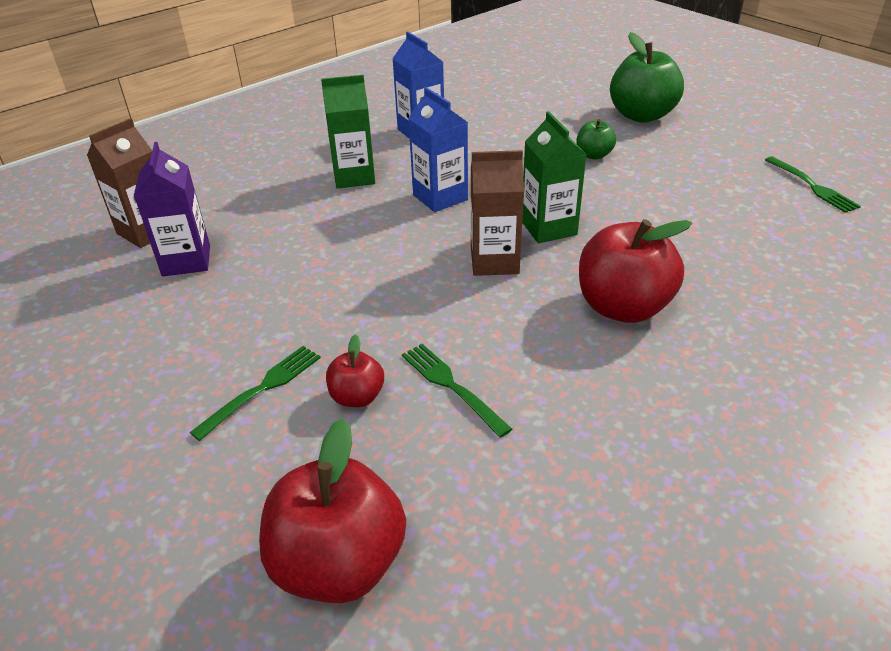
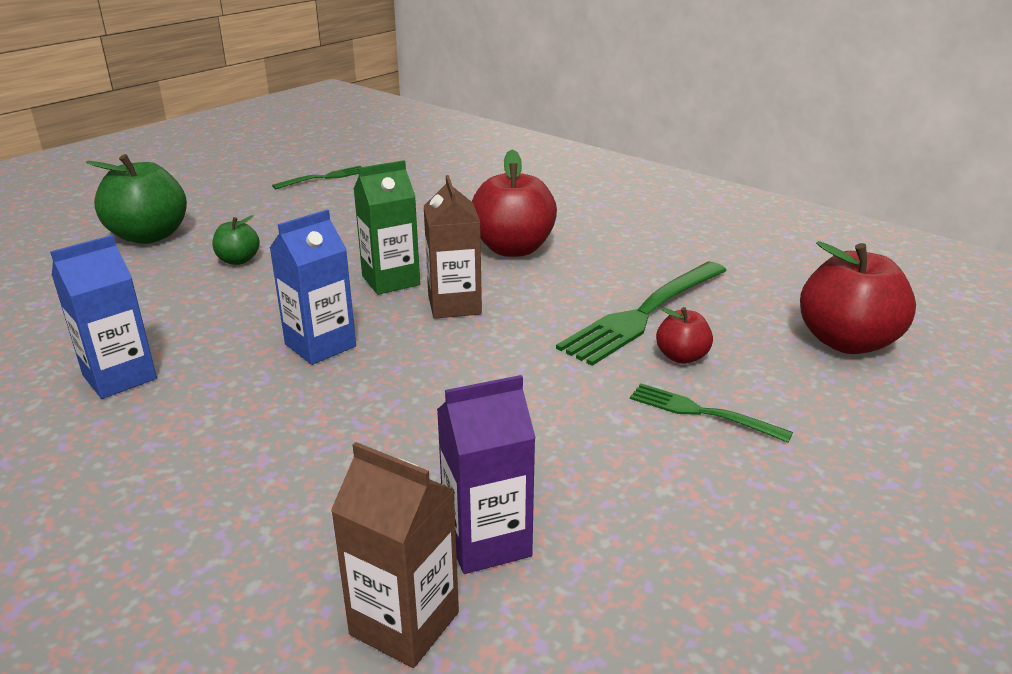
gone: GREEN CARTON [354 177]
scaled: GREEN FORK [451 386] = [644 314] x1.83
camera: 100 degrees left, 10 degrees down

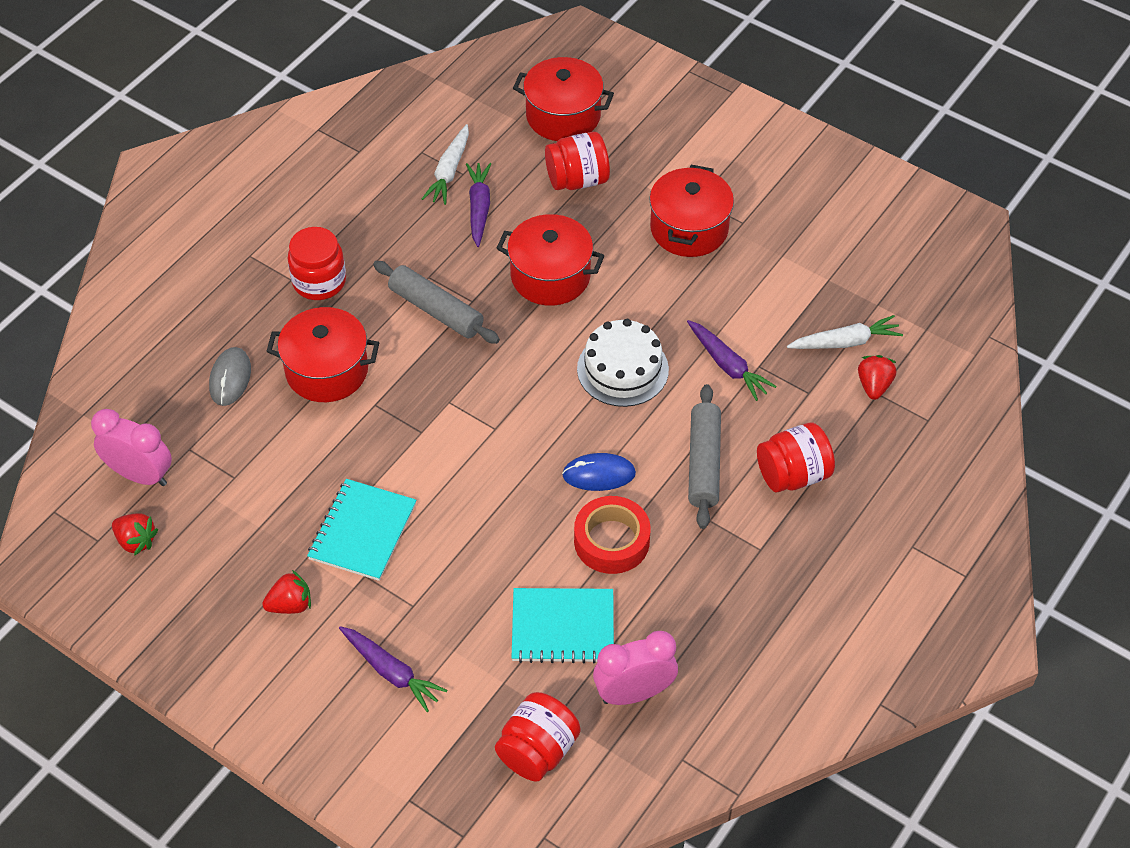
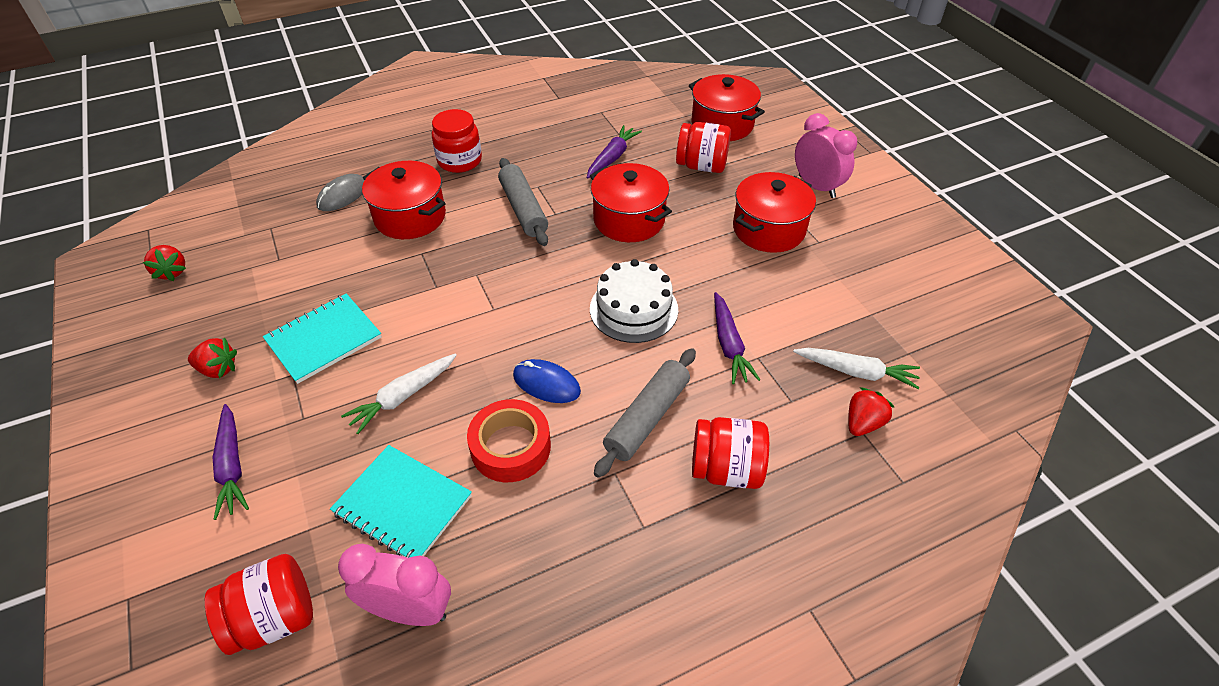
shifted: WHITE CARROT [449 171] to [403 396]; PINK CLOCK [140 475] to [816 186]
camera: 30 degrees right, 5 degrees down

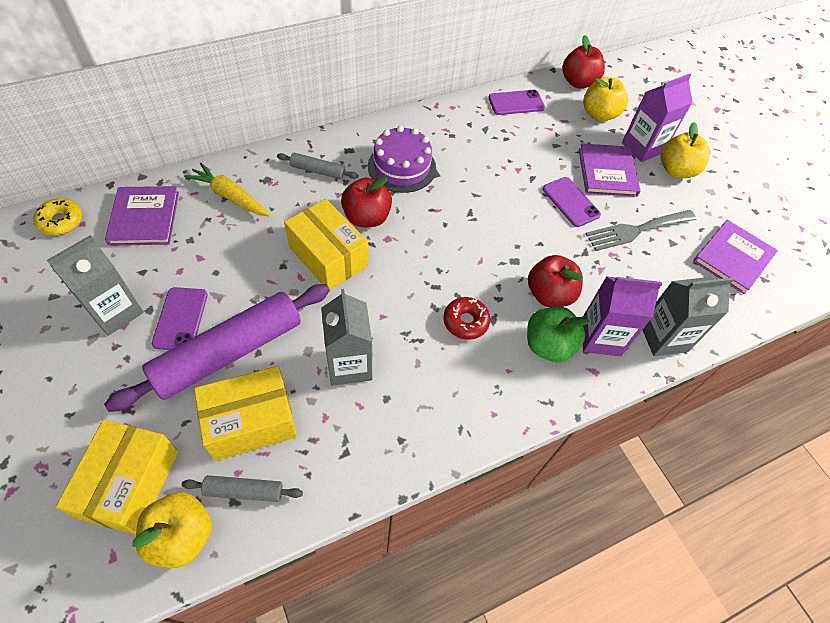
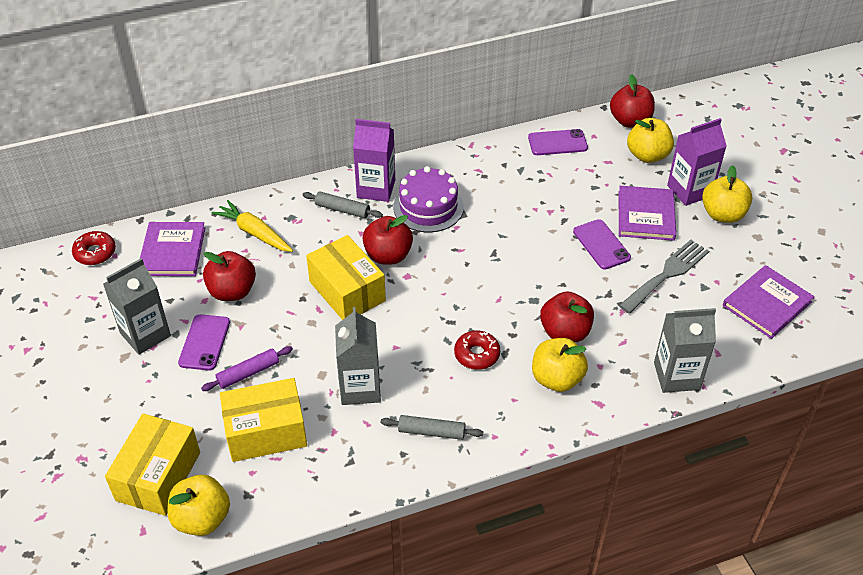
new: RED APPLE [232 291]
shifted: PURPLE CARTON [600 337] to [376 189]; GREY ROLLING PIN [244 491] to [431 432]
repainted: YELLOW DONUT [61 221] to RED DONUT [95 253]; GREEN APPLE [548 345] to YELLOW APPLE [557 379]
rotated: GREY FORK [636 230] = [667 274] 150 degrees clockwise
scaled: PURPLE ROLLING PIN [229 352] = [248 373] x0.45
camera: 10 degrees right, 10 degrees down

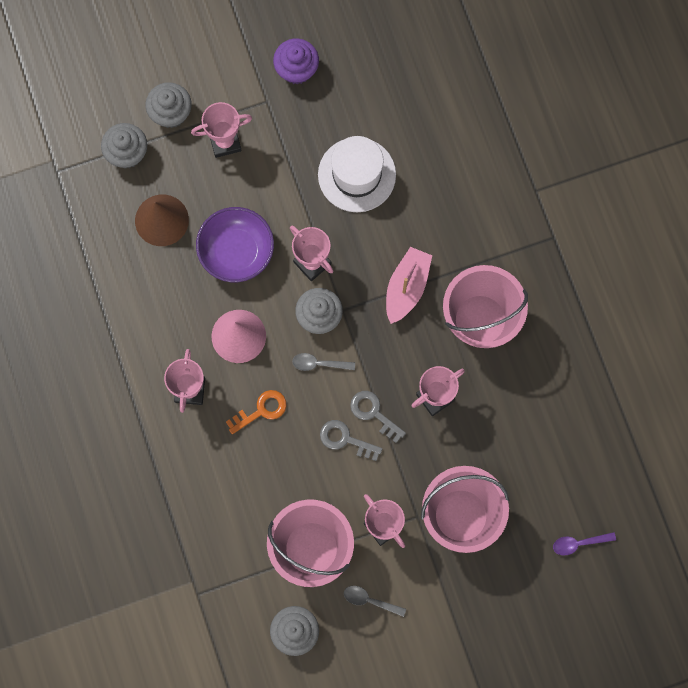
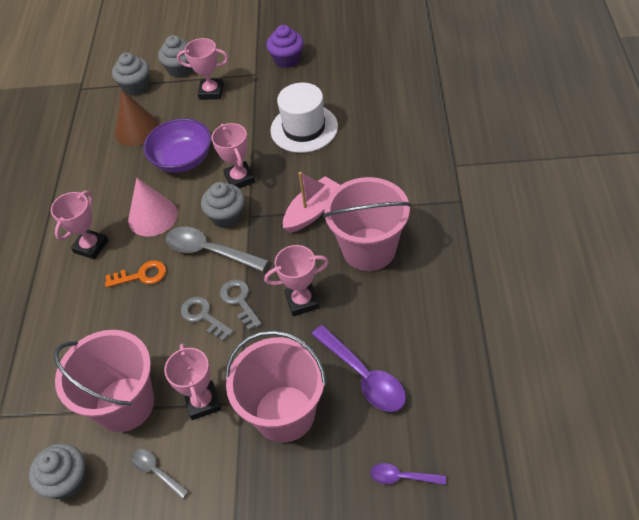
new: PURPLE SPOON [364 376]
scaled: GREY SPOON [319 364] = [209 251] x1.84
camera: 25 degrees right, 25 degrees down

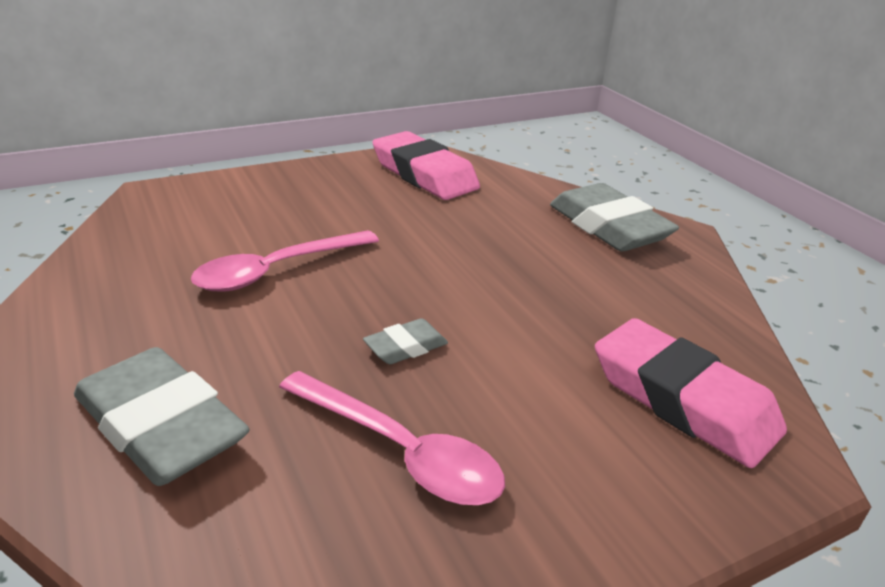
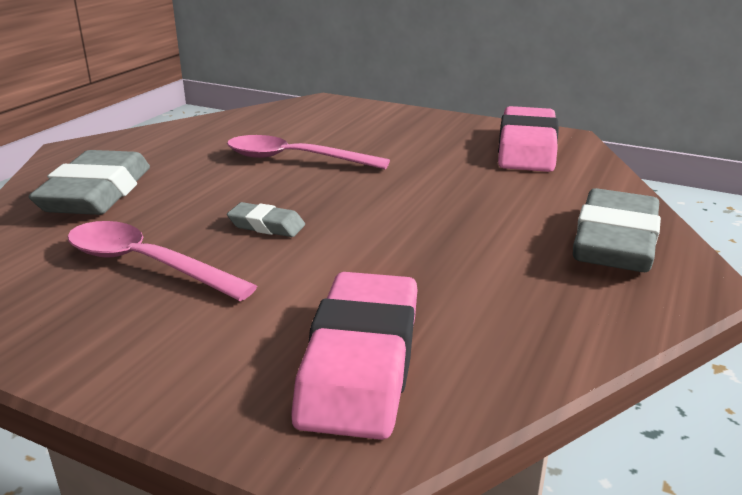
rotated: PINK SPOON [400 451] = [145 264] 120 degrees clockwise
camera: 55 degrees right, 5 degrees down

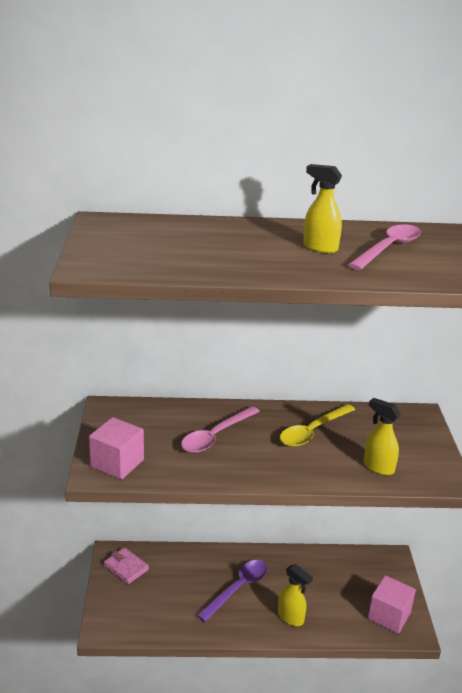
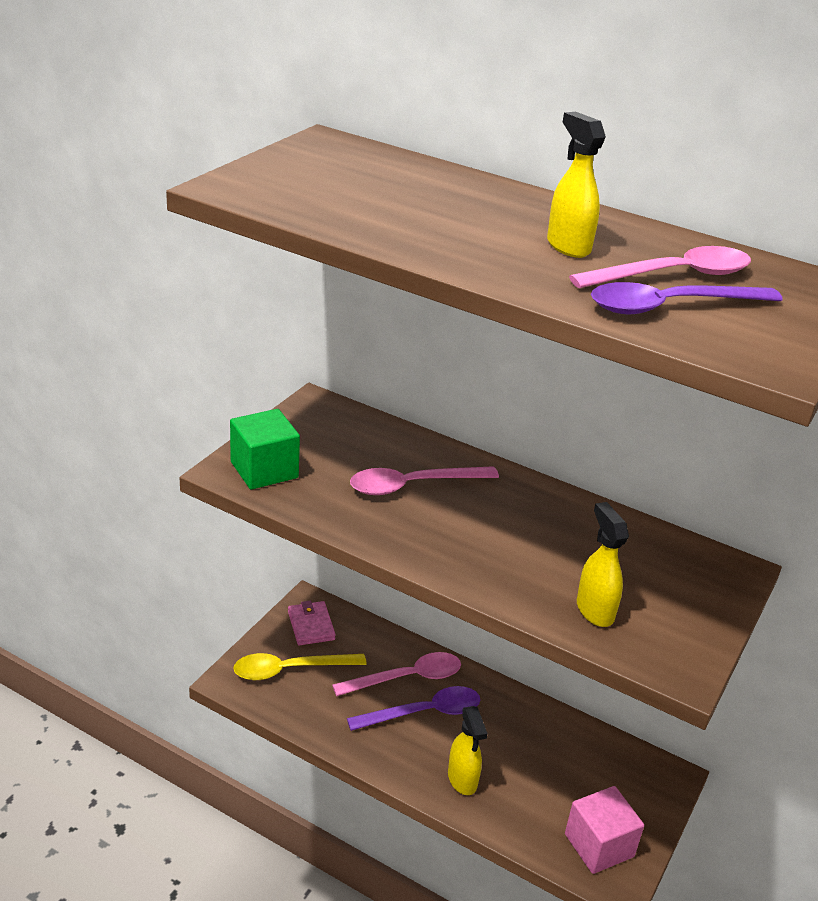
new: PURPLE SPOON [671 307]; PINK SPOON [406 678]
shifted: YELLOW SPOON [312 431] to [290 670]
repainted: PINK CUBE [117 463] to GREEN CUBE [264 470]
camera: 30 degrees right, 5 degrees up

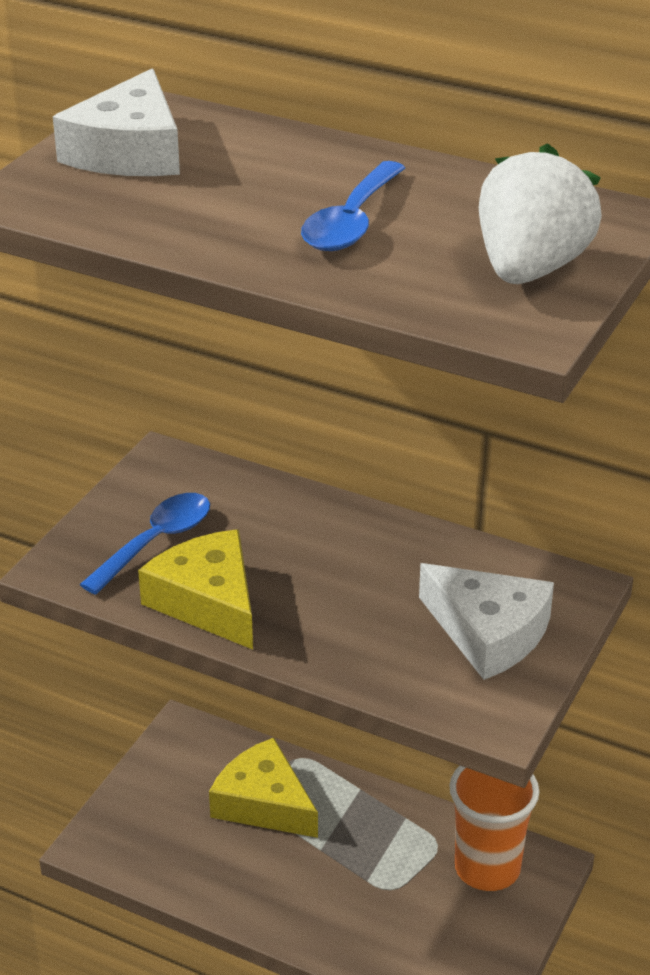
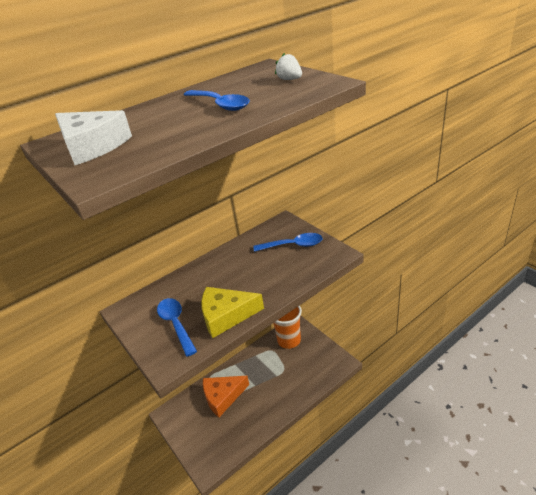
swapped: WHITE CHEESE [489 632] to BLUE SPOON [293 245]
repainted: YELLOW CHEESE [263 803] to ORANGE CHEESE [223 397]
scaled: WHITE STRAWBERRY [530 269] = [290 79] x0.49
camera: 60 degrees left, 0 degrees up

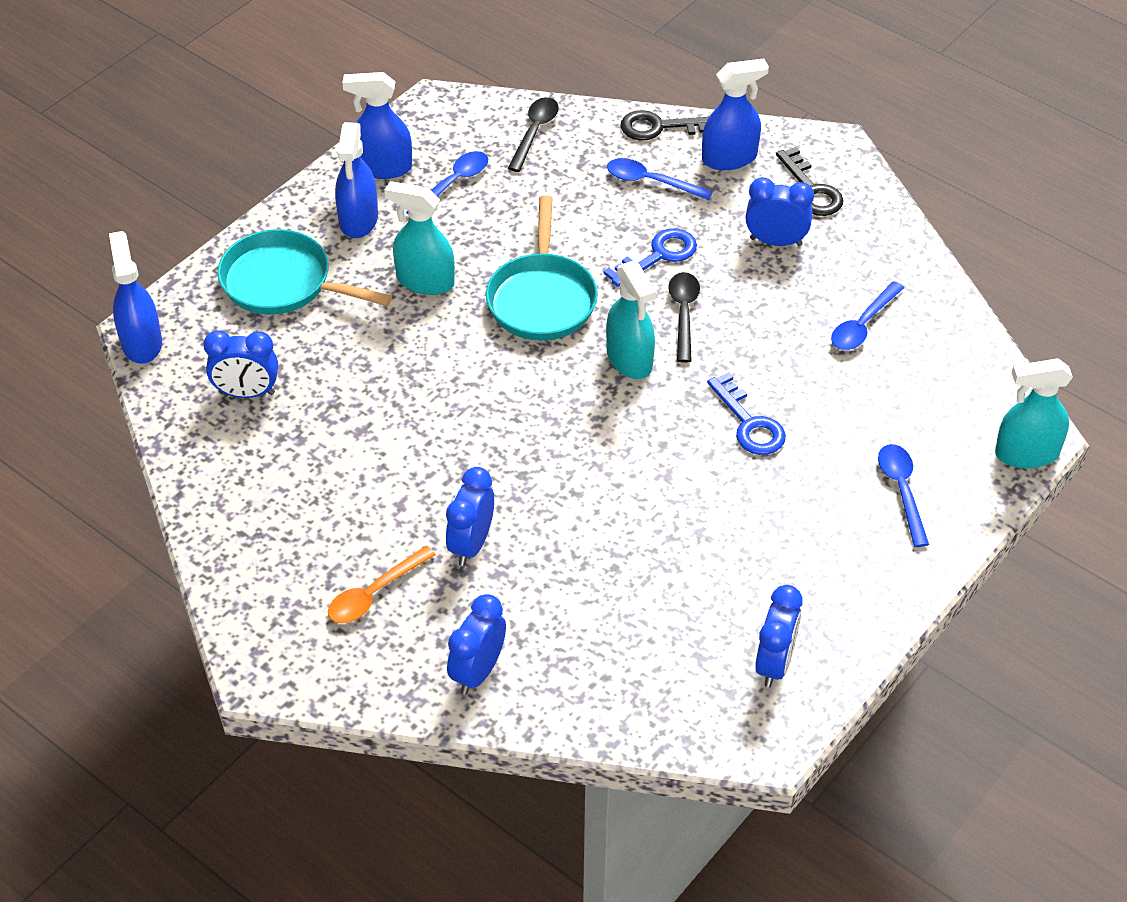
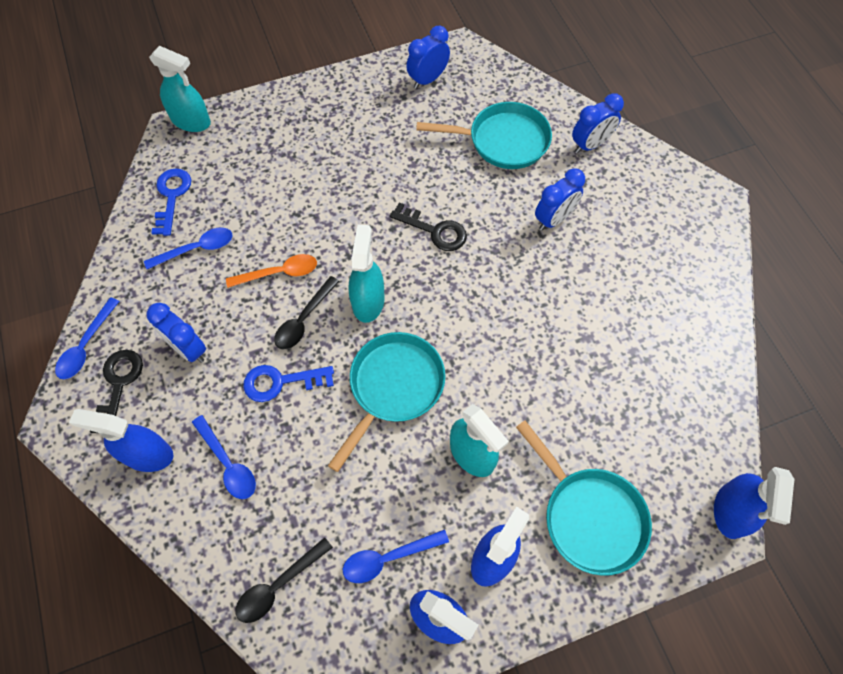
gone: BLUE CLOCK [247 393]
new: TURQUOISE PAN [503 141]
shifted: BLACK KEY [660 127] to [435 231]; BLUE KEY [749 423] to [172 196]; BLUE SPOON [901 490] to [86 346]; ORANGE SPOON [374 594] to [280 273]
camera: 150 degrees left, 15 degrees up

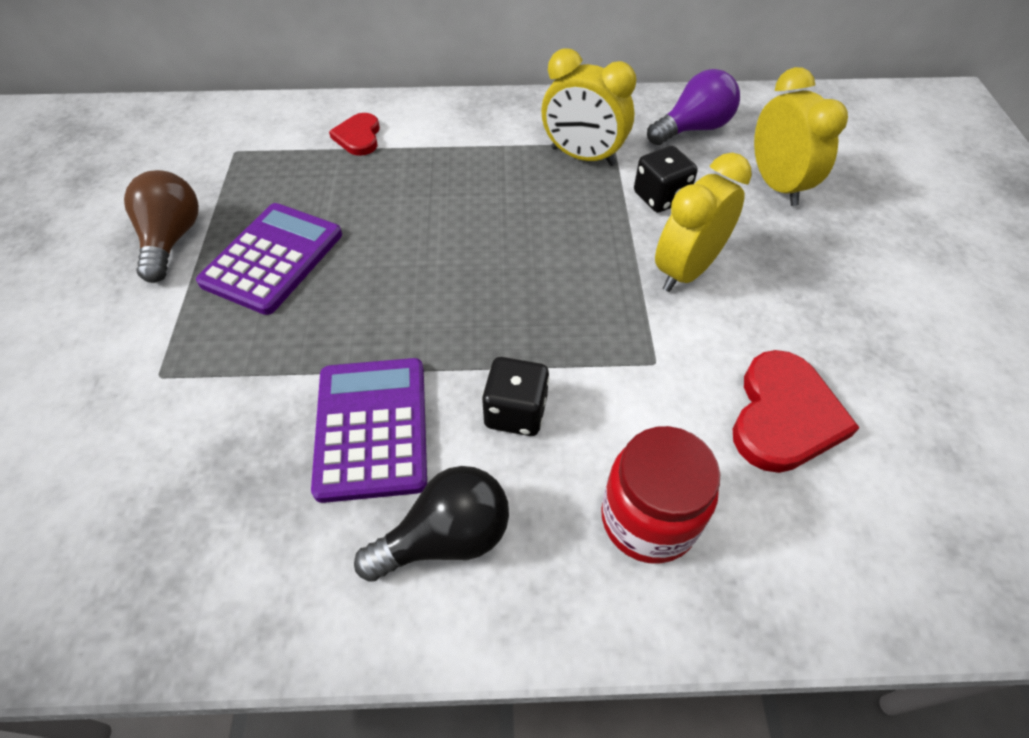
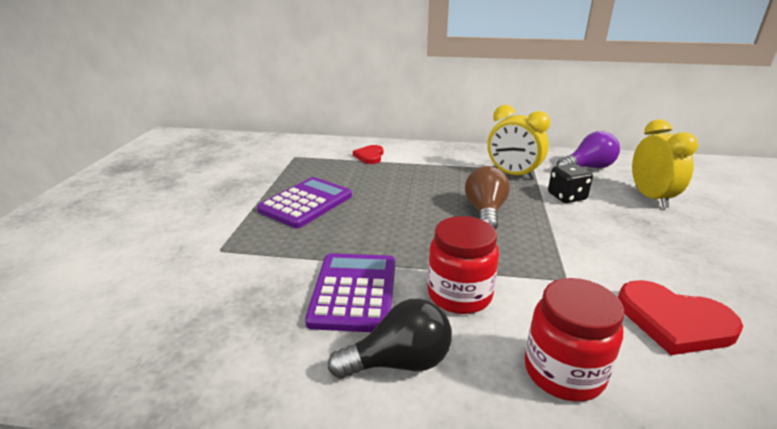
gone: YELLOW CLOCK [686 270]
shifted: BROWN LIGHT BULB [172 239] to [485 212]
swapped: BLACK DICE [516 412] to RED JAR [459 295]
rotated: RED HEART [784 416] = [674 321] 90 degrees clockwise
camera: 10 degrees right, 25 degrees down

